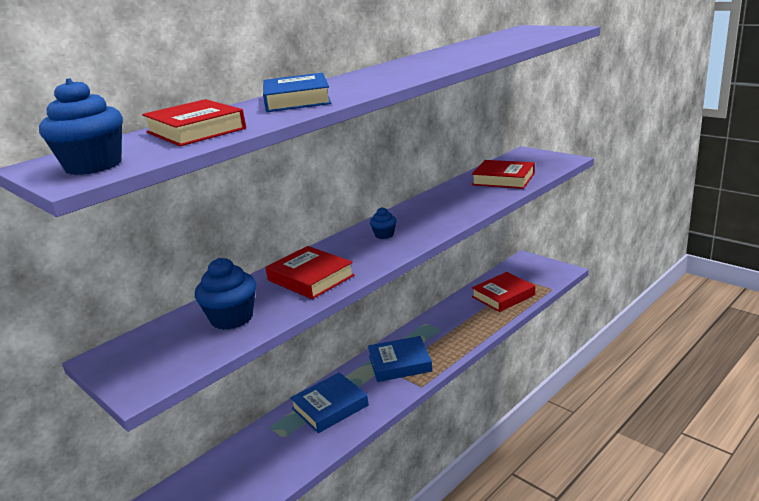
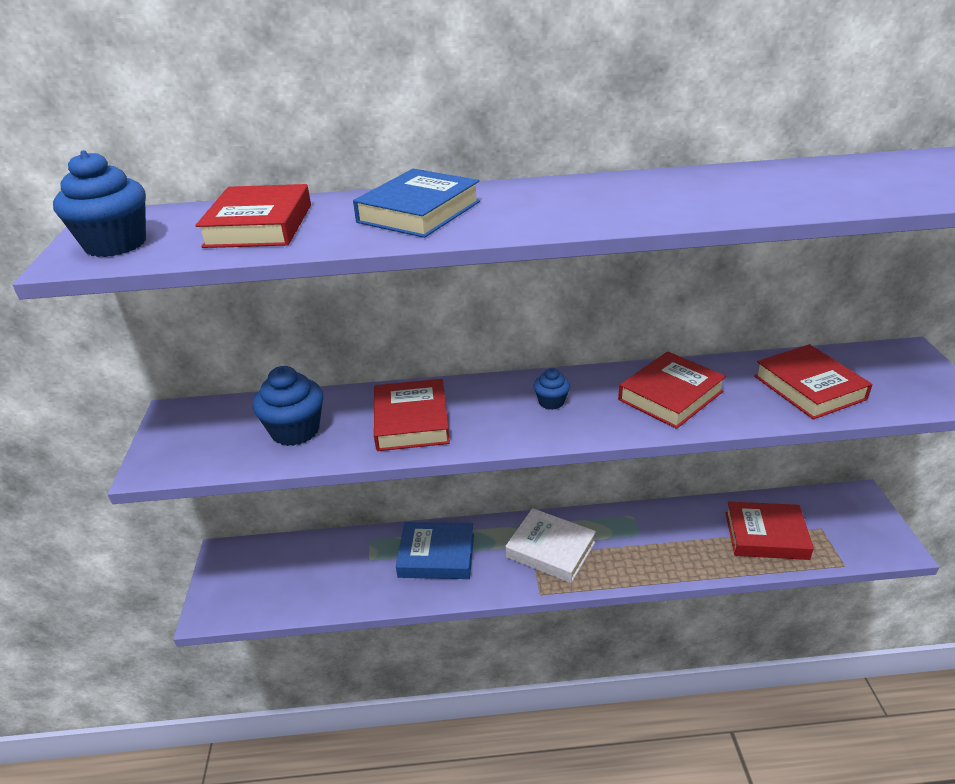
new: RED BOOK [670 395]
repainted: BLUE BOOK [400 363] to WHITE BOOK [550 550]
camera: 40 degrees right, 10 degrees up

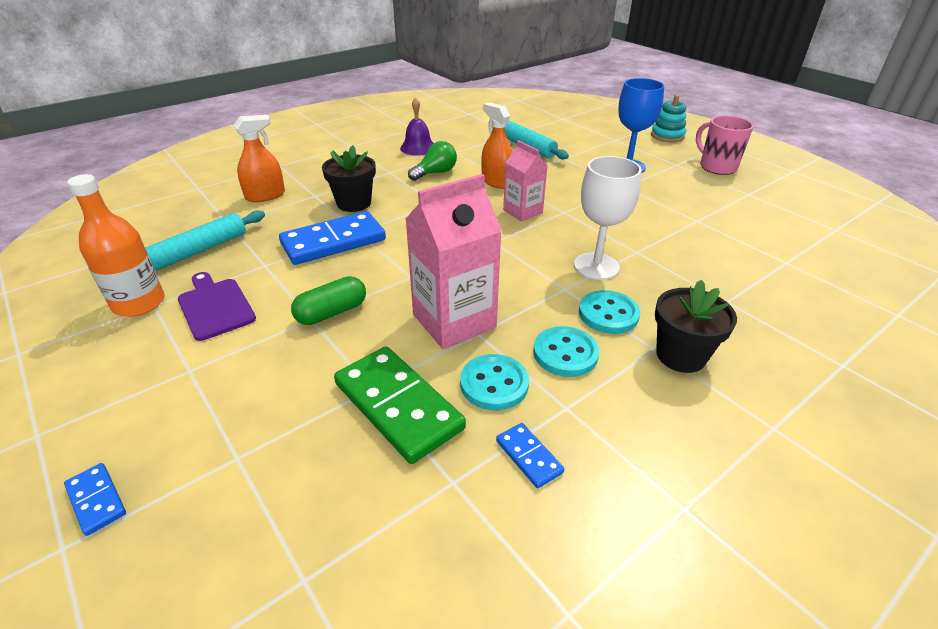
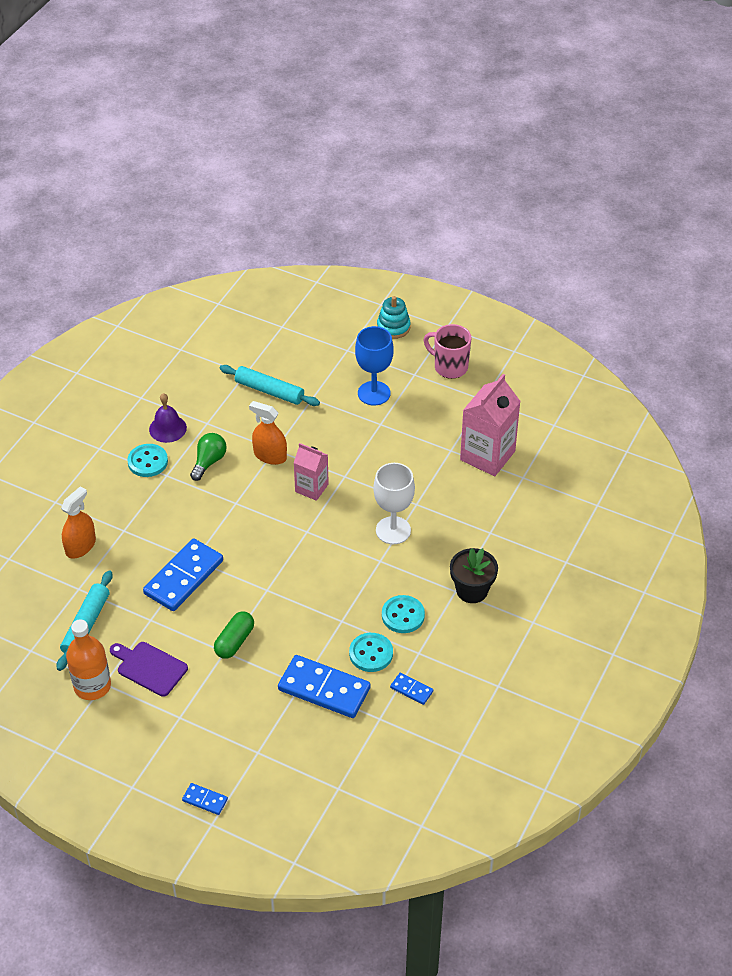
gone: BLACK FLOWER POT [354 203]
shifted: PINK CARTON [454 321] to [487 455]; TURQUOISE BUTTON [608 314] to [147 462]
repainted: GREEN DOMINO [398 406] to BLUE DOMINO [324 689]
camera: 25 degrees left, 10 degrees up

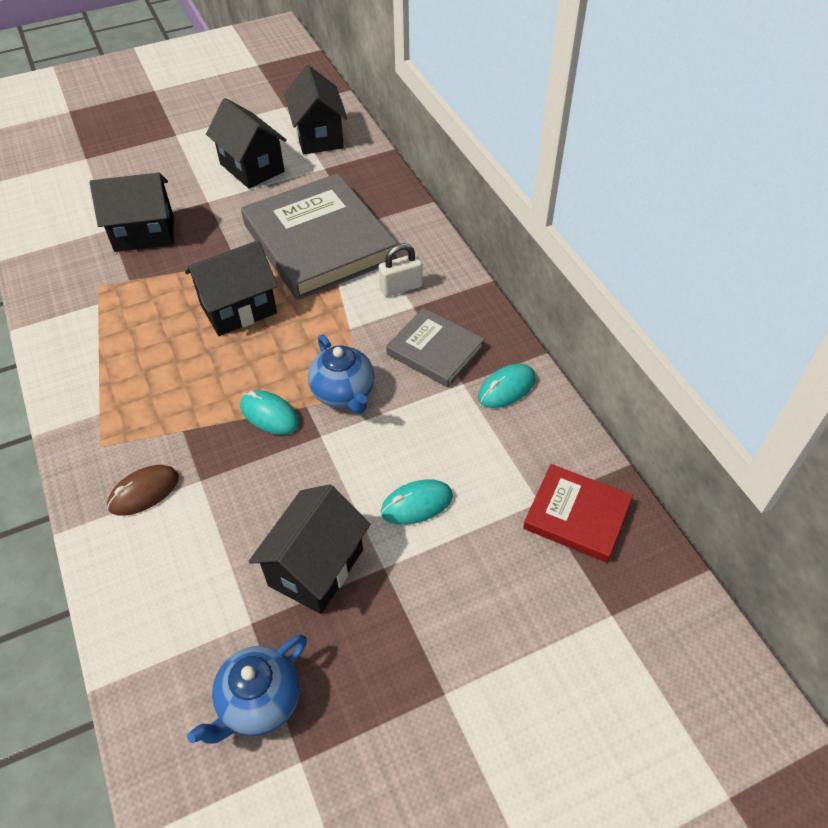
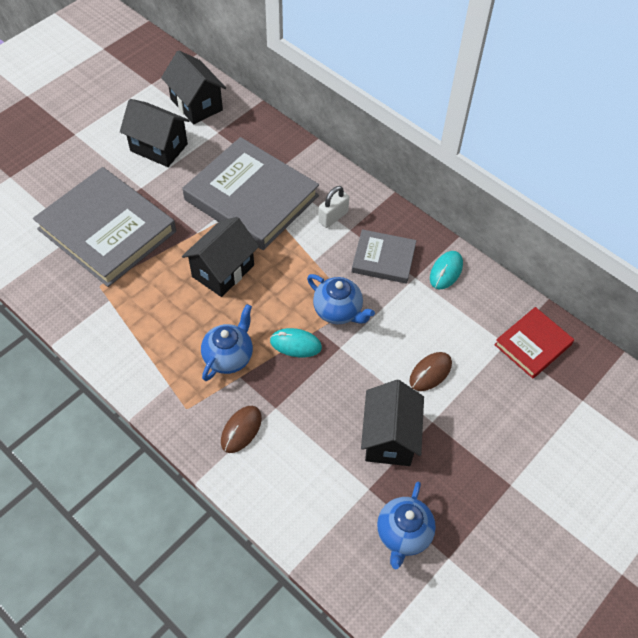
new: BLUE TEAPOT [229 356]
swapped: BLACK HOUSE [144 233] to GREY BOOK [107 230]
repainted: TURQUOISE MOUSE [416 504] to BROWN MOUSE [430 372]
rotated: RED BOOK [576 515] = [533 344] 45 degrees counterclockwise
camera: 25 degrees left, 5 degrees up

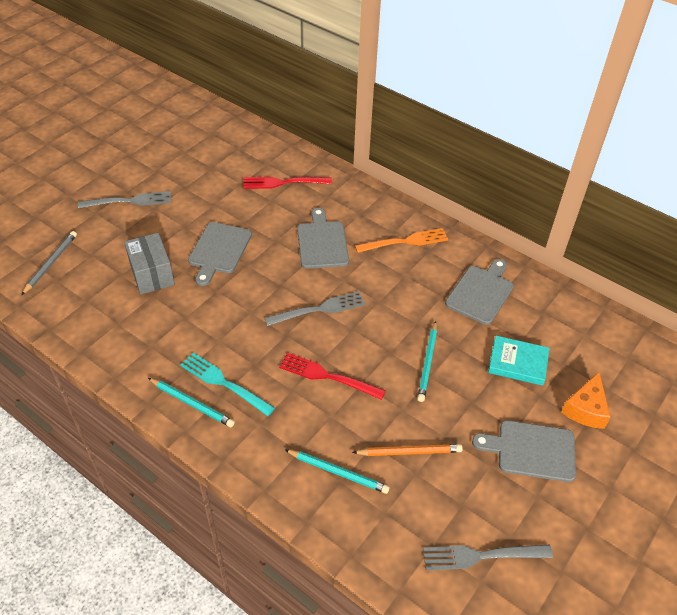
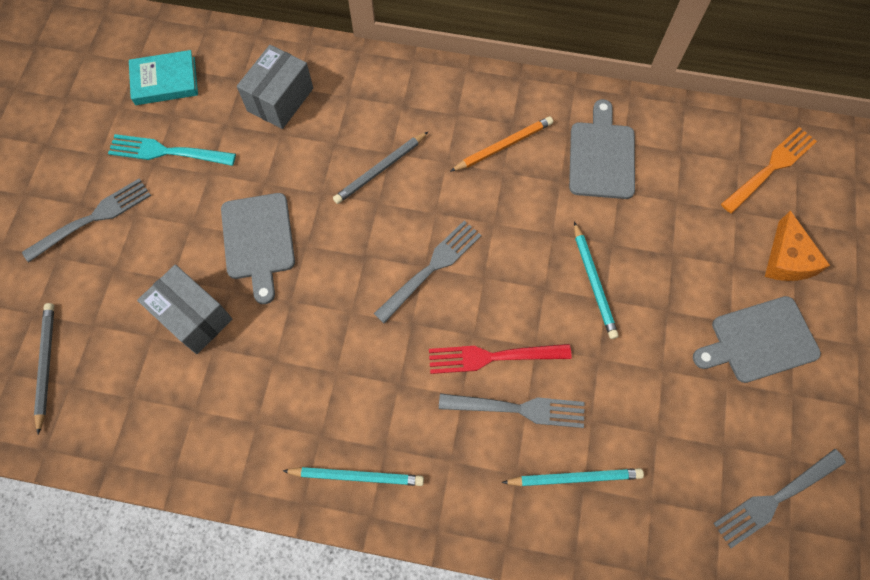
new: GREY FORK [518 409]
shifted: ORANGE FORK [405 241] to [770 168]; TURQUOISE BOOK [517 363] to [165 81]; TURQUOISE FORK [224 383] to [167 152]; ORANGE PENCIL [409 452] to [503 146]
swapped: RED FORK [283 182] to GREY BOX [280 99]; GREY CUTTING BOARD [322 242] to GREY PENCIL [380 169]
camera: 25 degrees left, 20 degrees up

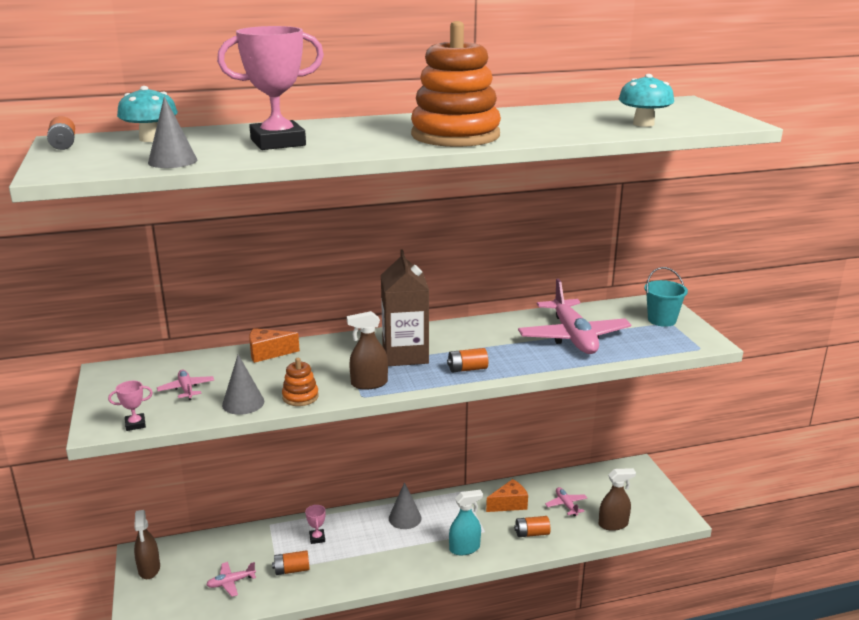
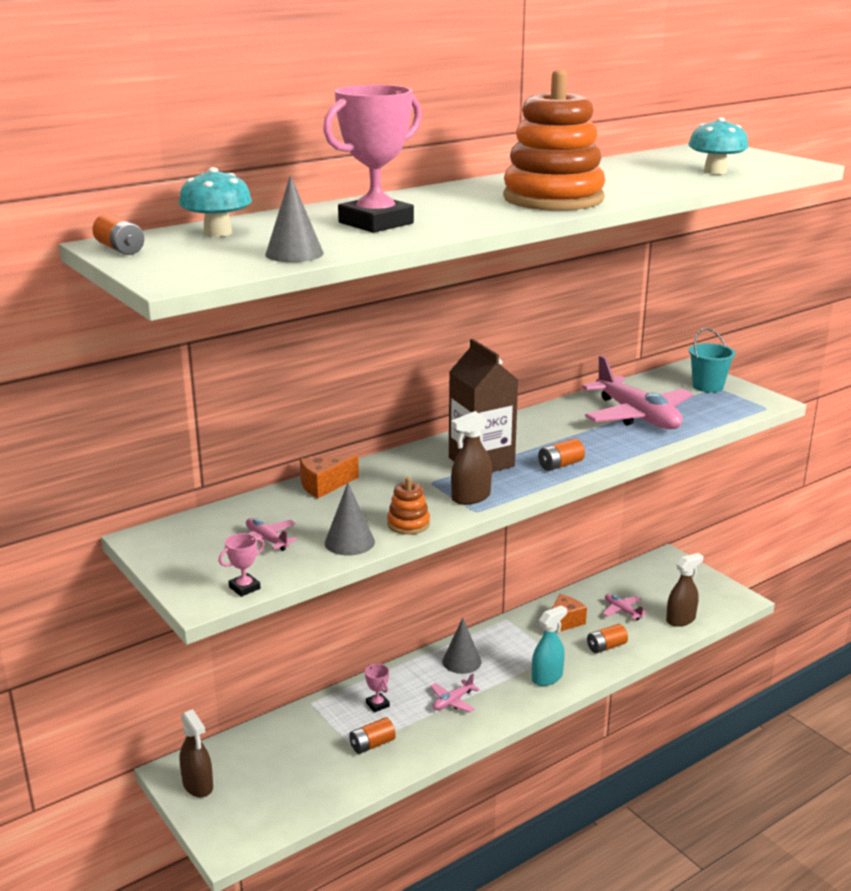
shifted: PINK PLANE [231 582] to [452 701]
camera: 20 degrees left, 0 degrees up

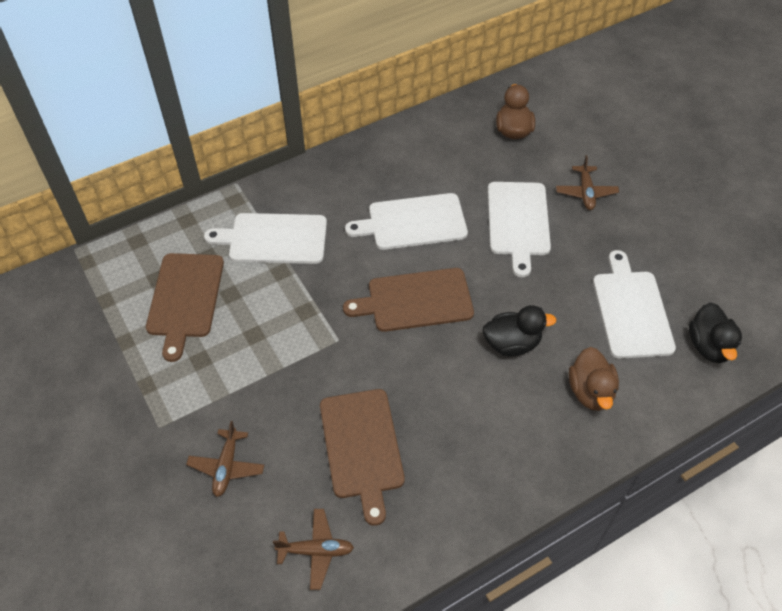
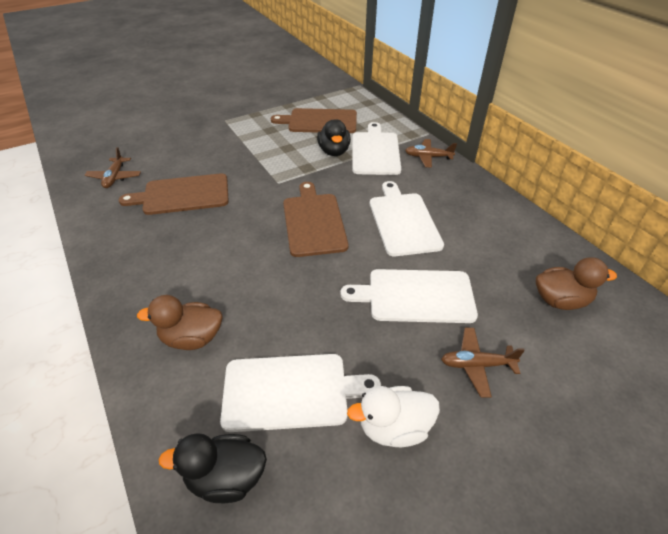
new: WHITE DUCK [394 428]
shifted: BLACK DUCK [512 343] to [334 151]; BROWN PLANE [227 466] to [428 157]
camera: 90 degrees right, 10 degrees down

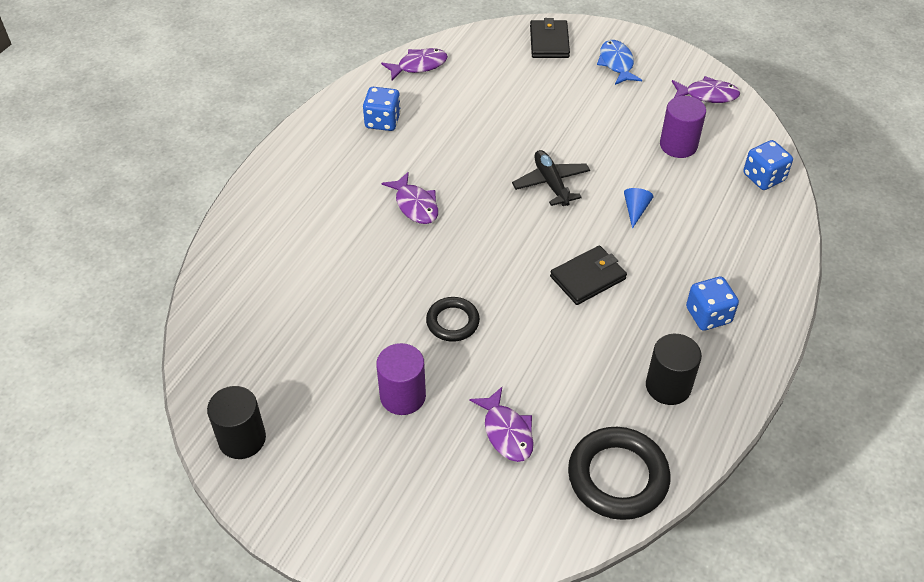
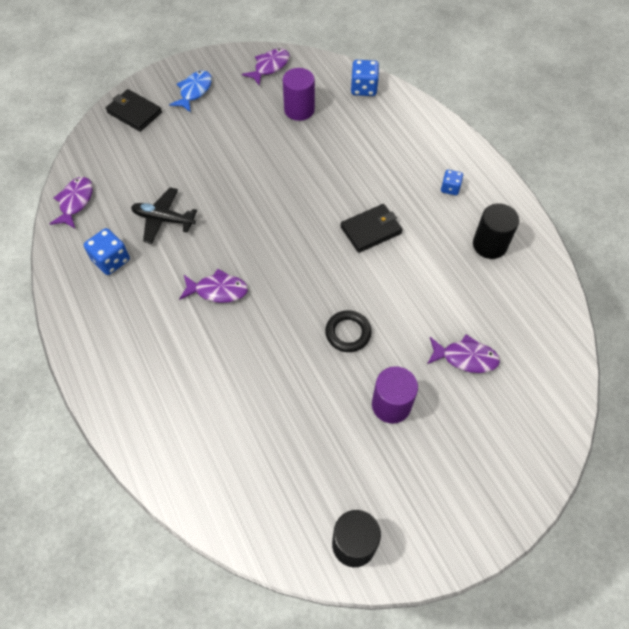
gone: BLUE CONE [635 210]; BLACK RING [617 477]
shifted: BLACK PLANE [551 183] to [163 219]
rotated: BLUE FISH [616 63] = [194 91] 90 degrees clockwise; BLACK WALLET [588 278] = [371 230] 60 degrees clockwise
scaled: BLUE DICE [708 315] = [450 188] x0.63
camera: 55 degrees left, 10 degrees up

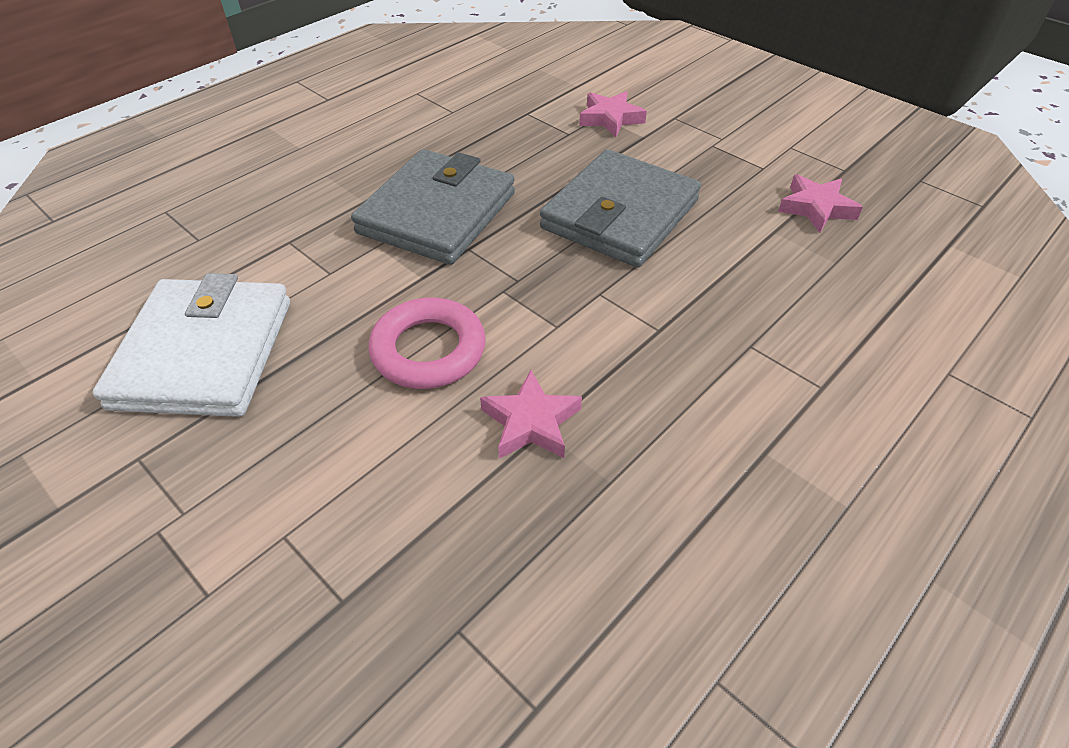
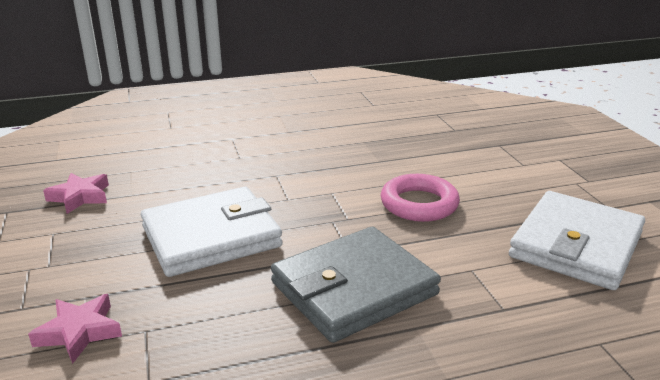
gone: PINK STAR [531 422]
repainted: GREY WALLET [619 214] to WHITE WALLET [211 237]
camera: 150 degrees left, 20 degrees down

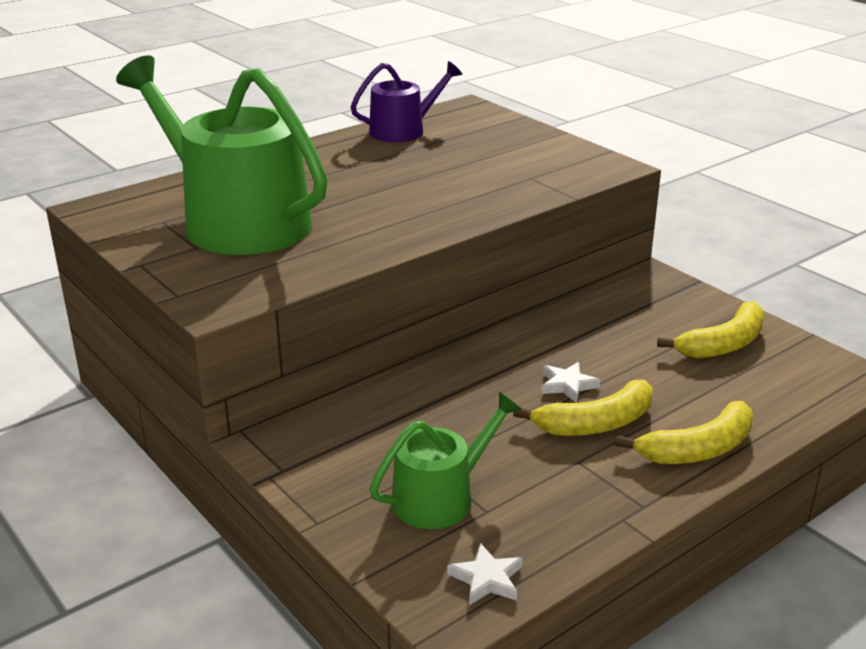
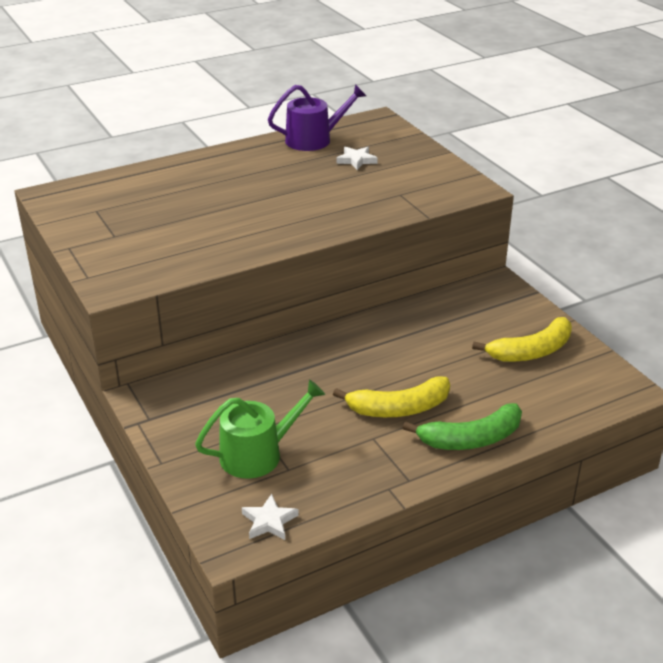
gone: GREEN WATERING CAN [236 221]
shifted: WHITE STAR [567 385] to [356 160]
repainted: YELLOW BANANA [697 449] to GREEN BANANA [471 439]
camera: 10 degrees right, 5 degrees up

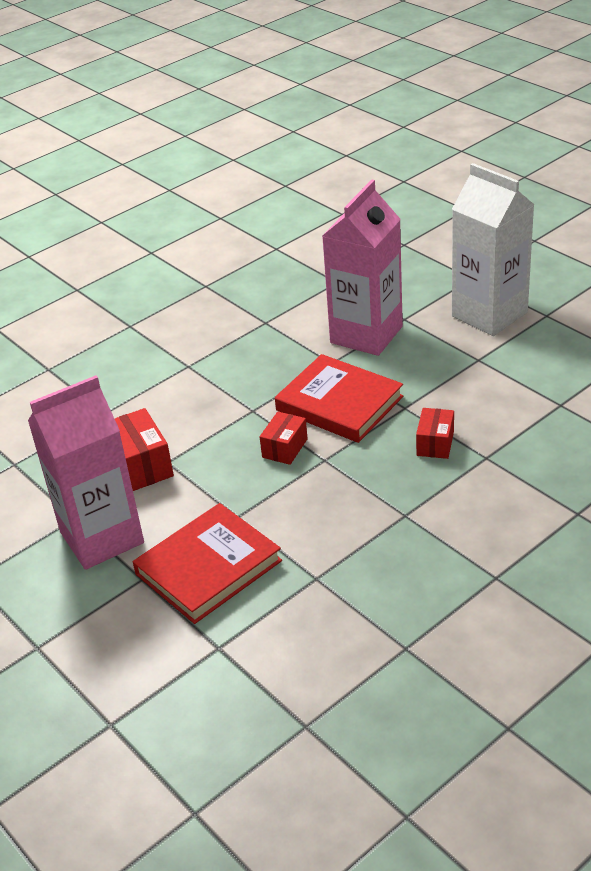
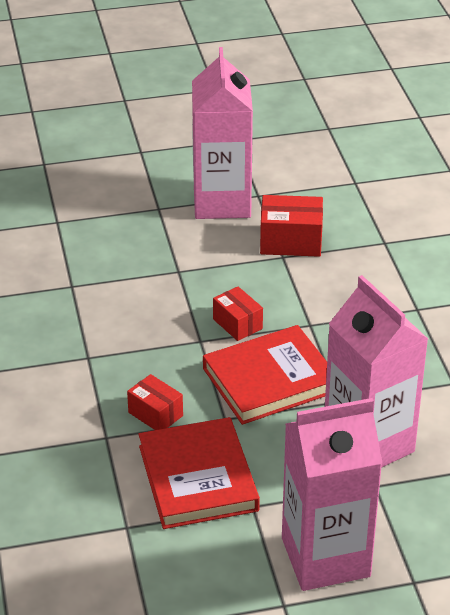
shifted: RED BOOK [208 567] to [197 478]
repainted: WHITE CARTON [489 314] to PINK CARTON [325 557]
camera: 115 degrees right, 0 degrees up

